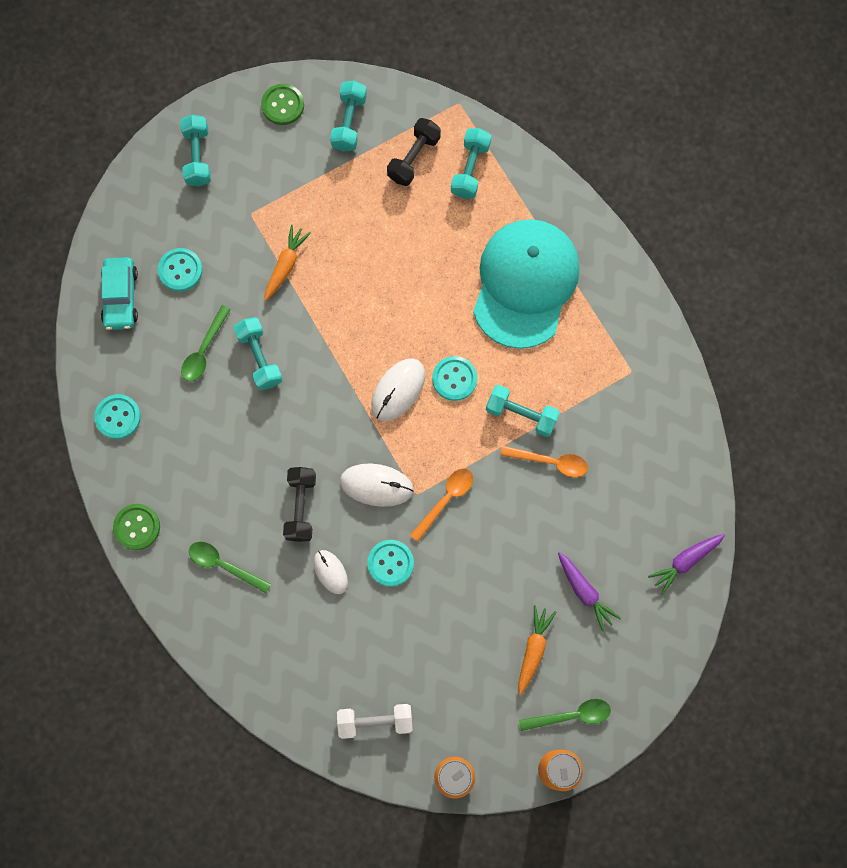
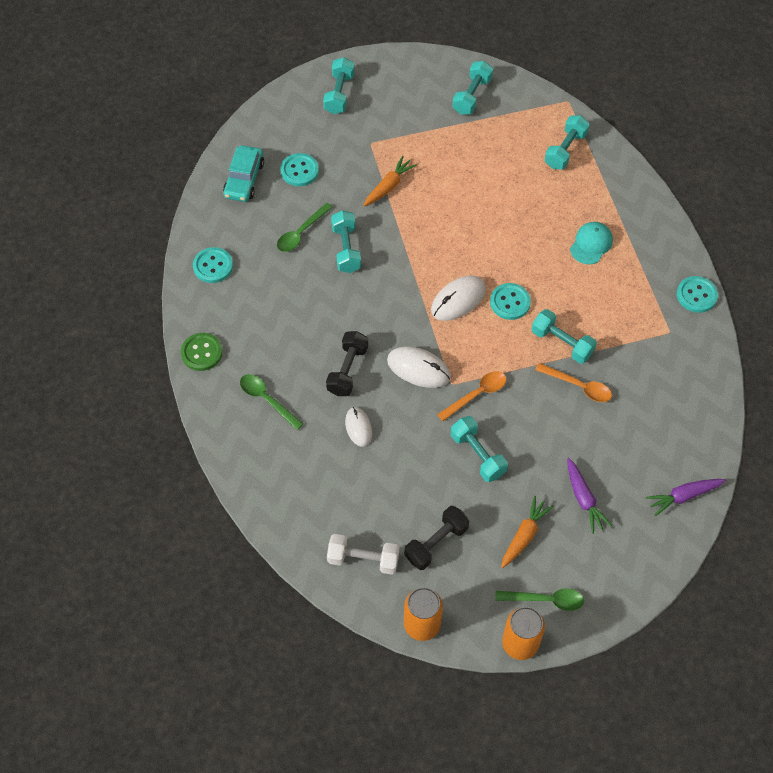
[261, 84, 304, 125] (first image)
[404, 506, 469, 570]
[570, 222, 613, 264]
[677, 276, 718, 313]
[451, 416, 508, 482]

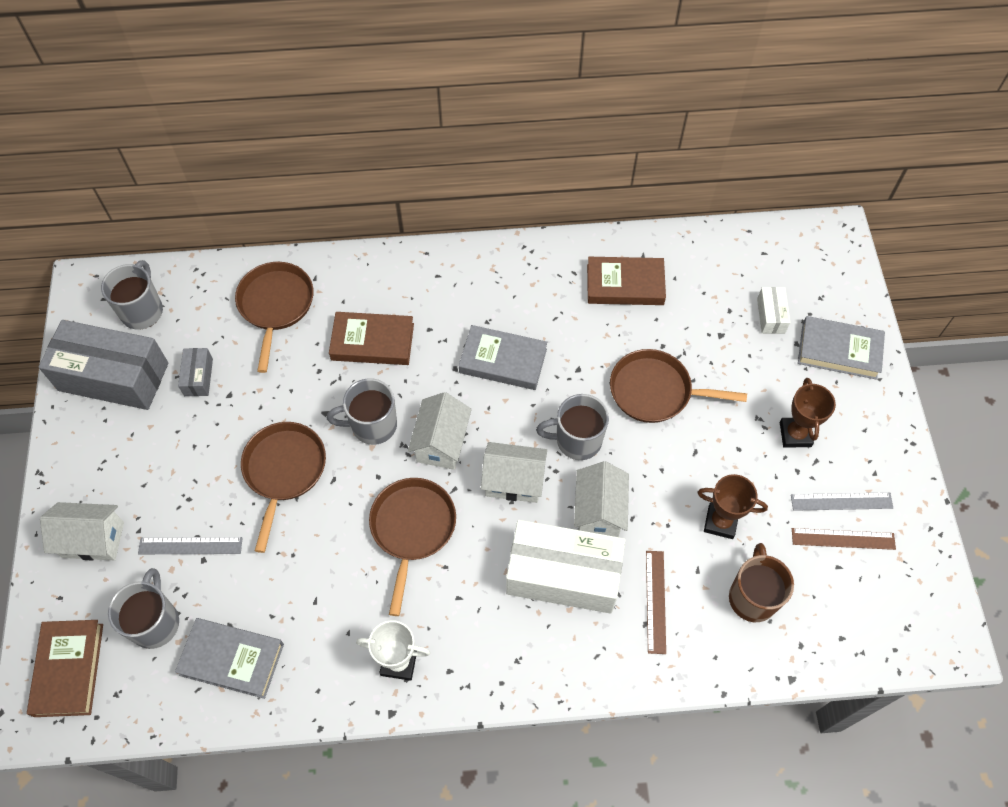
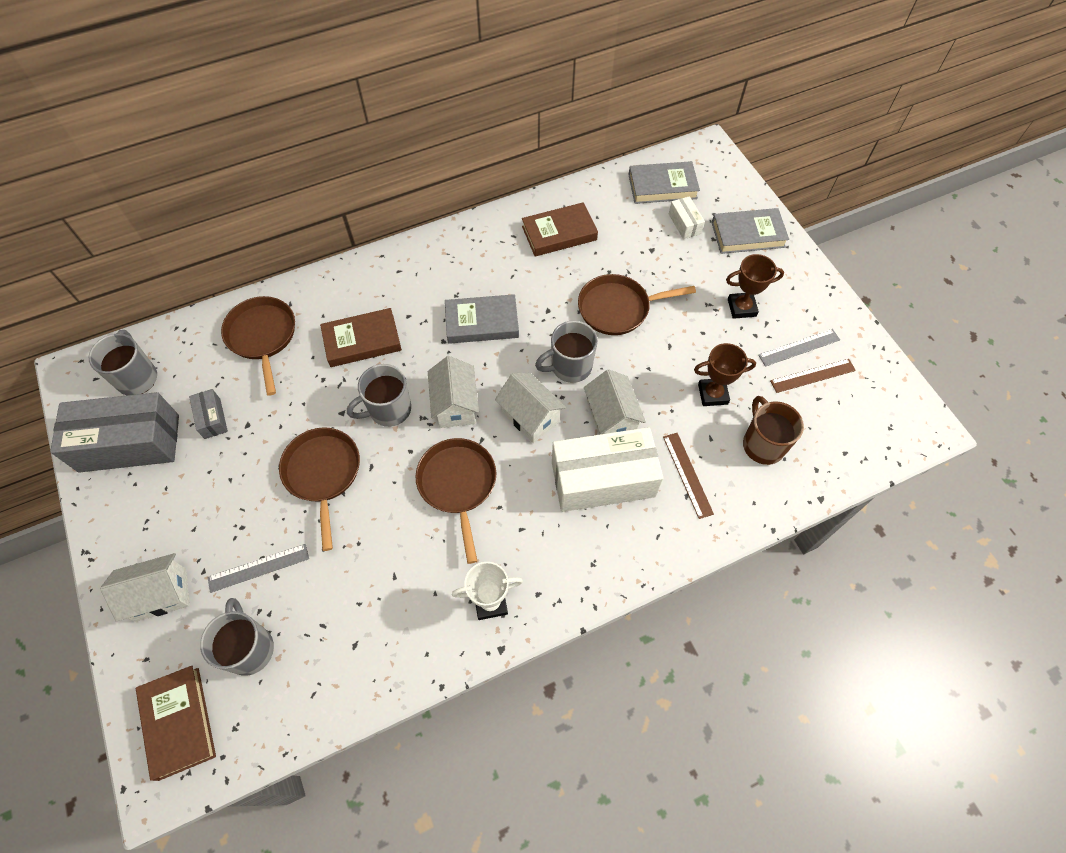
[726, 254, 784, 319]
[495, 372, 566, 443]
[628, 161, 700, 204]

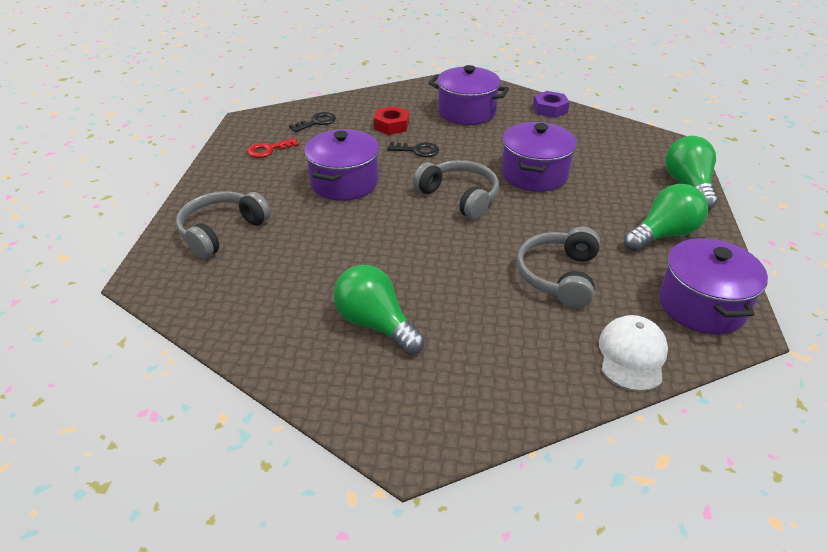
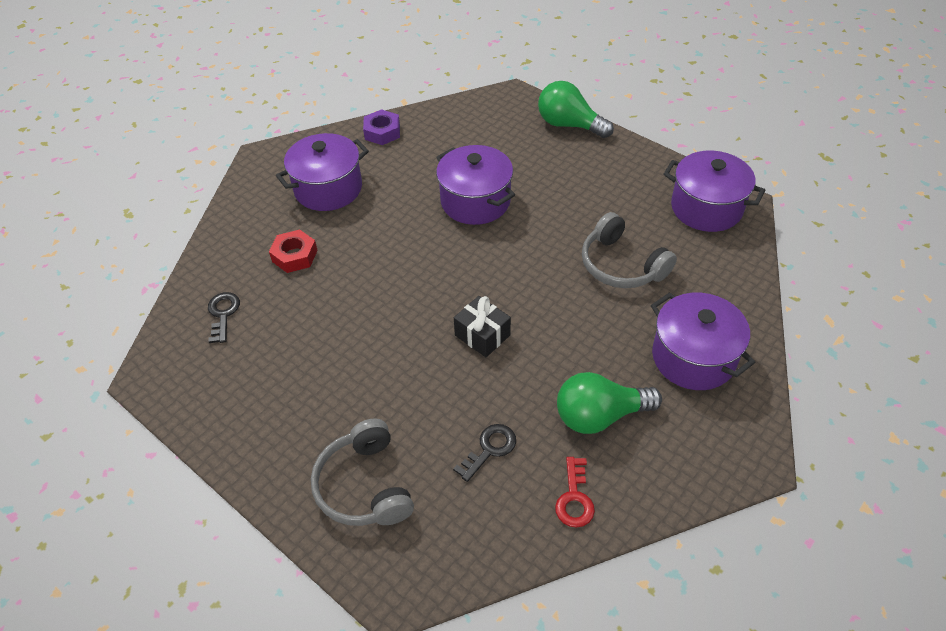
[651, 292, 756, 390]
[555, 457, 595, 528]
[453, 424, 516, 482]
[413, 160, 499, 220] (first image)
[624, 184, 708, 251] (first image)
[599, 315, 668, 392] (first image)
[454, 296, 511, 357]

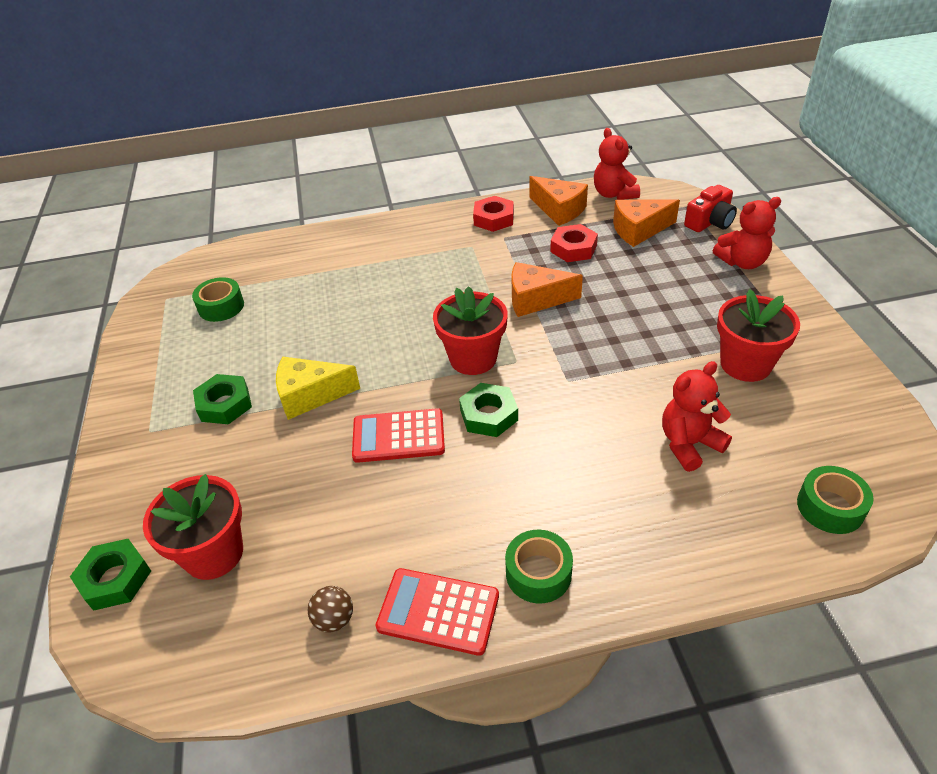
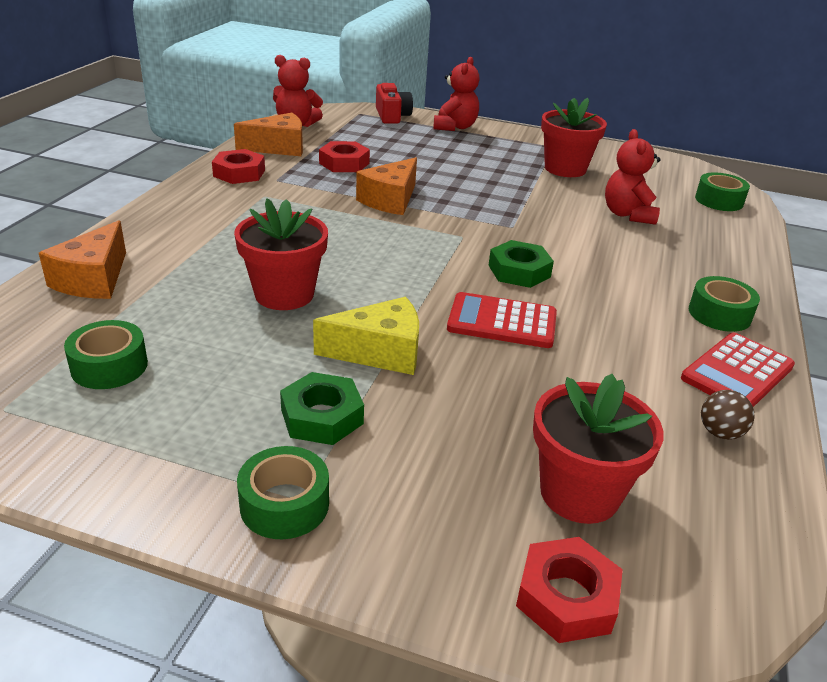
[39, 220, 126, 299]
[234, 198, 328, 310]
[313, 297, 419, 375]
[447, 292, 557, 348]
[516, 537, 623, 643]
[237, 446, 329, 539]

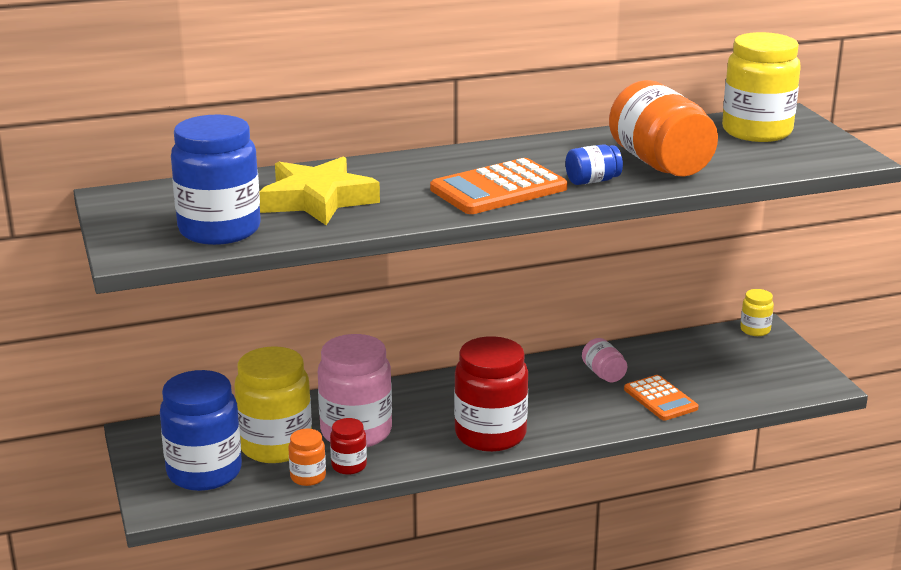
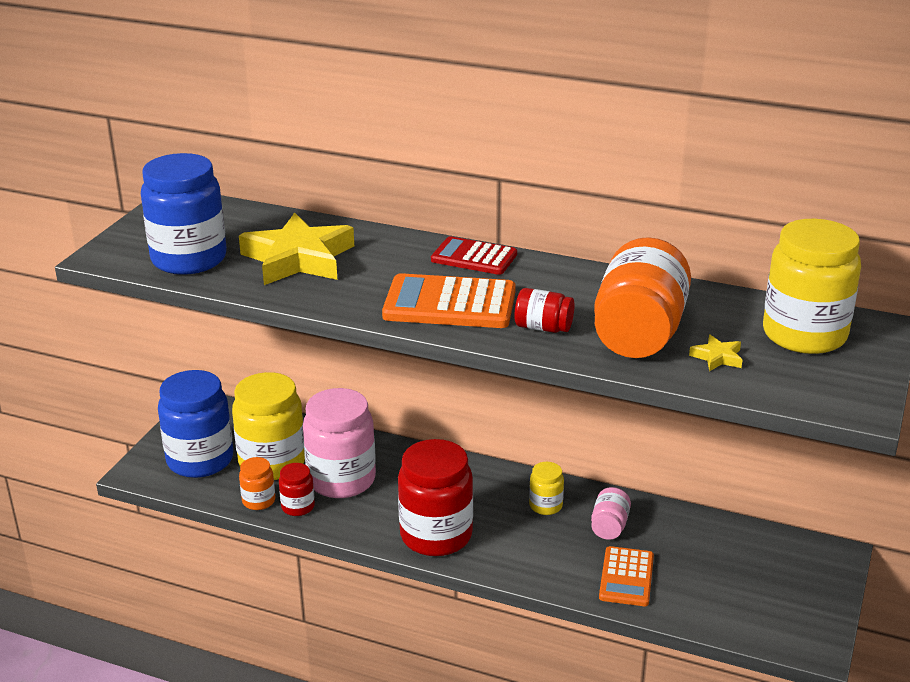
[514, 288, 574, 333]
[529, 462, 564, 515]
[431, 236, 517, 275]
[689, 335, 742, 371]

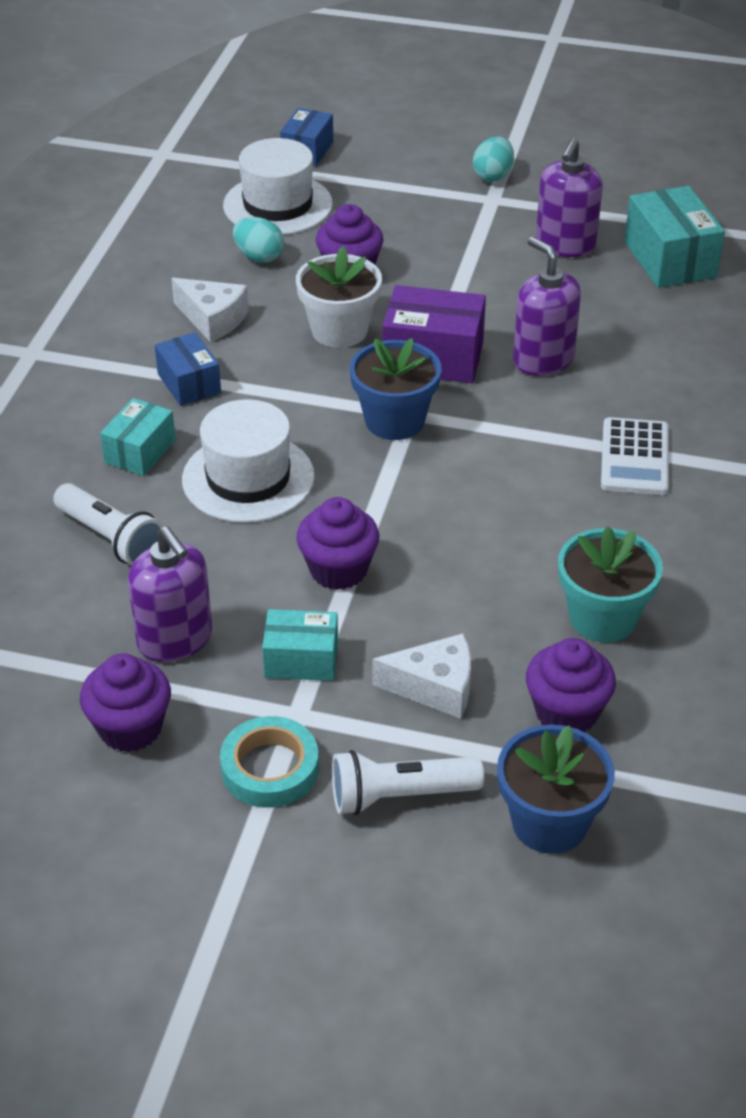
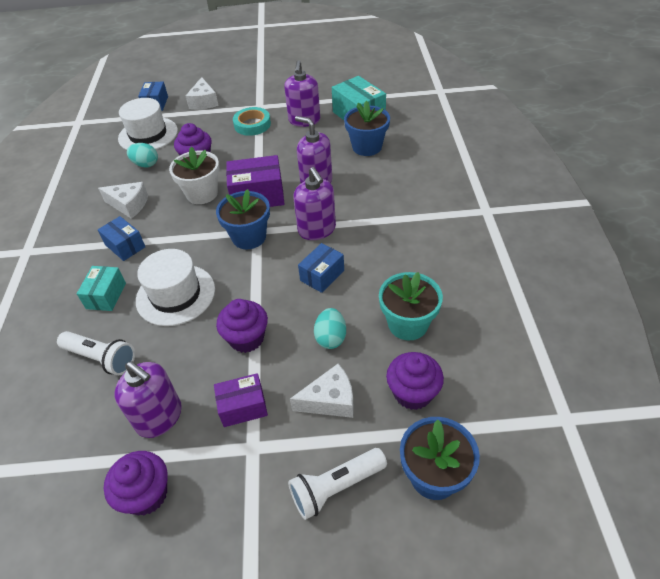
[314, 308, 346, 349]
[601, 417, 669, 495] (first image)
[214, 373, 268, 427]
[233, 107, 271, 136]
[186, 77, 219, 109]
[344, 100, 390, 156]
[293, 167, 336, 240]
[298, 243, 344, 293]

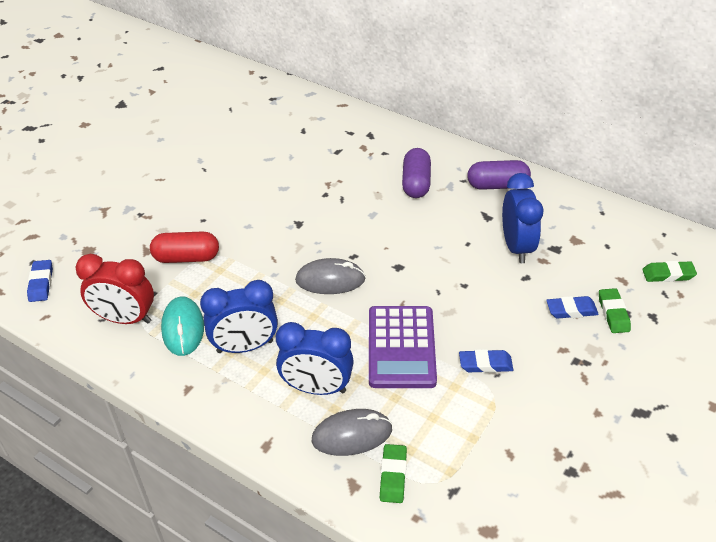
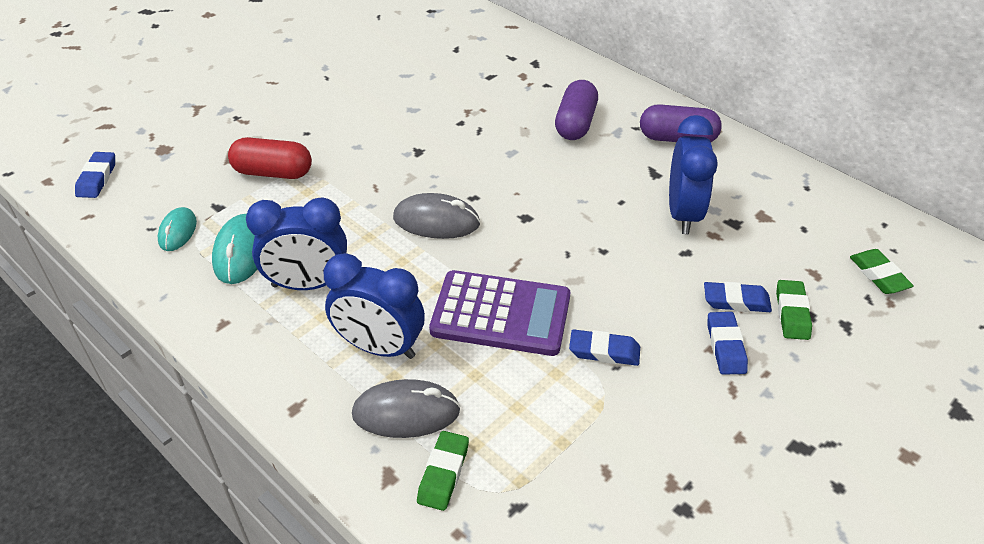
[158, 207, 197, 251]
[850, 249, 914, 294]
[429, 270, 570, 356]
[708, 312, 748, 375]

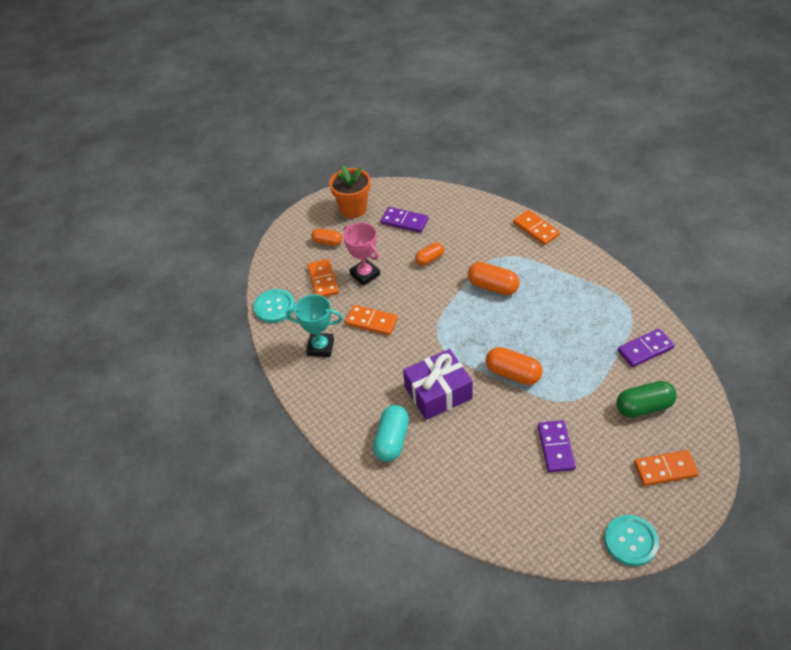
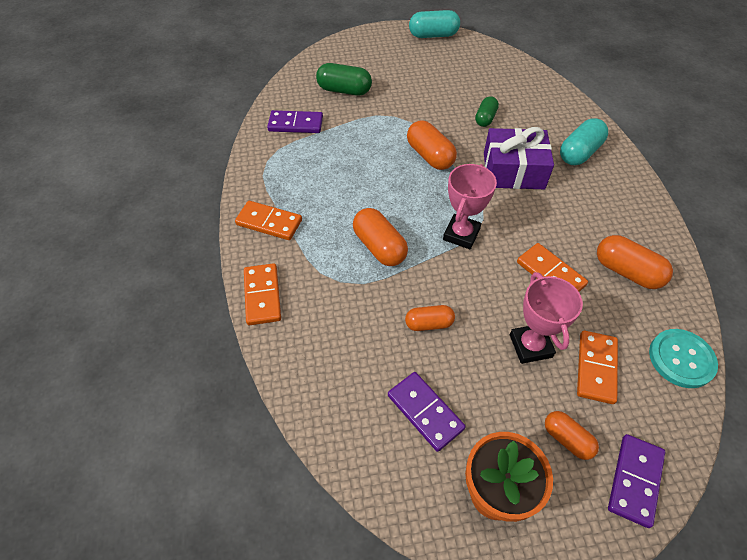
[597, 235, 673, 289]
[608, 434, 665, 528]
[235, 201, 302, 240]
[409, 10, 460, 38]
[475, 96, 499, 127]
[443, 164, 497, 249]

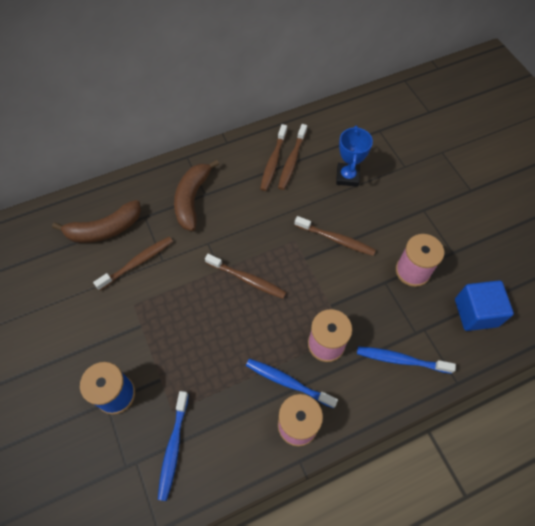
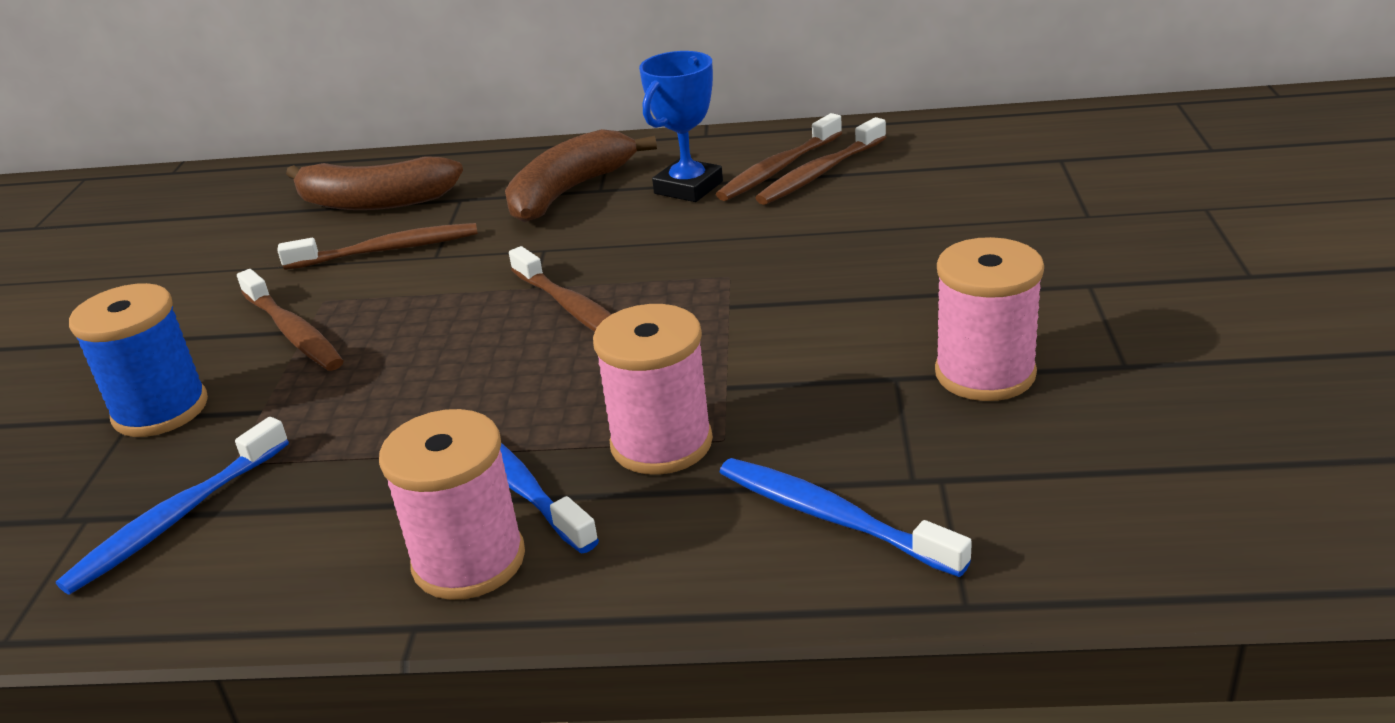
[639, 51, 723, 202]
[237, 269, 343, 371]
[455, 280, 514, 331] (first image)

